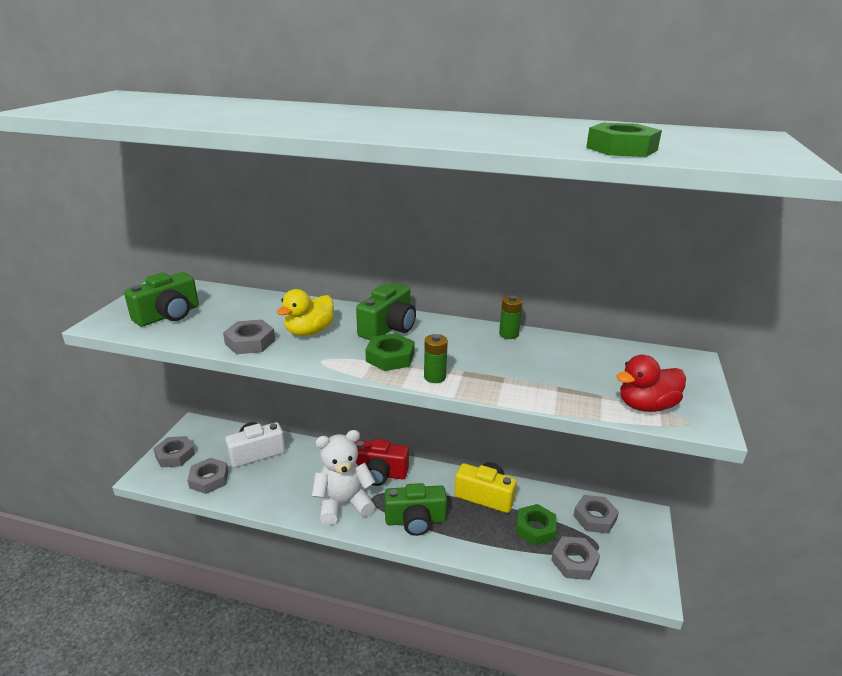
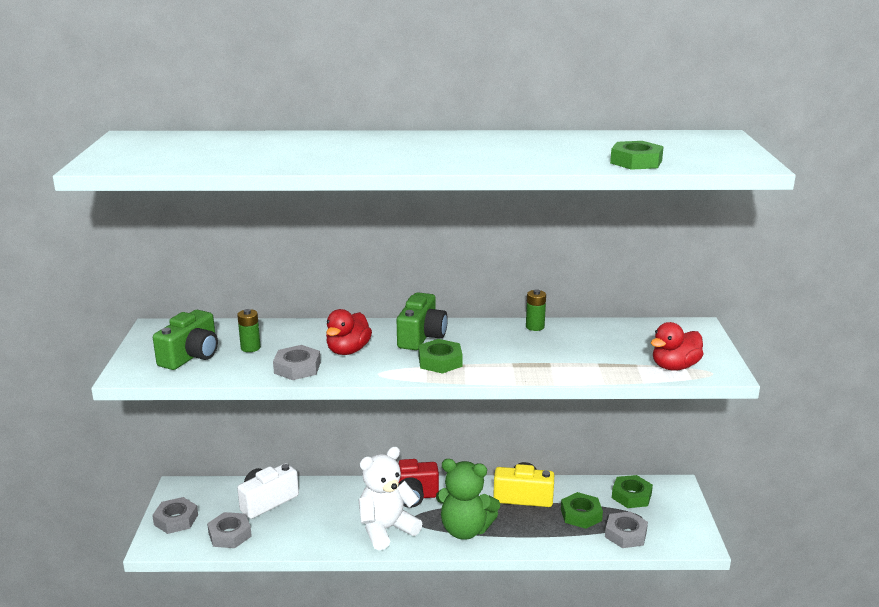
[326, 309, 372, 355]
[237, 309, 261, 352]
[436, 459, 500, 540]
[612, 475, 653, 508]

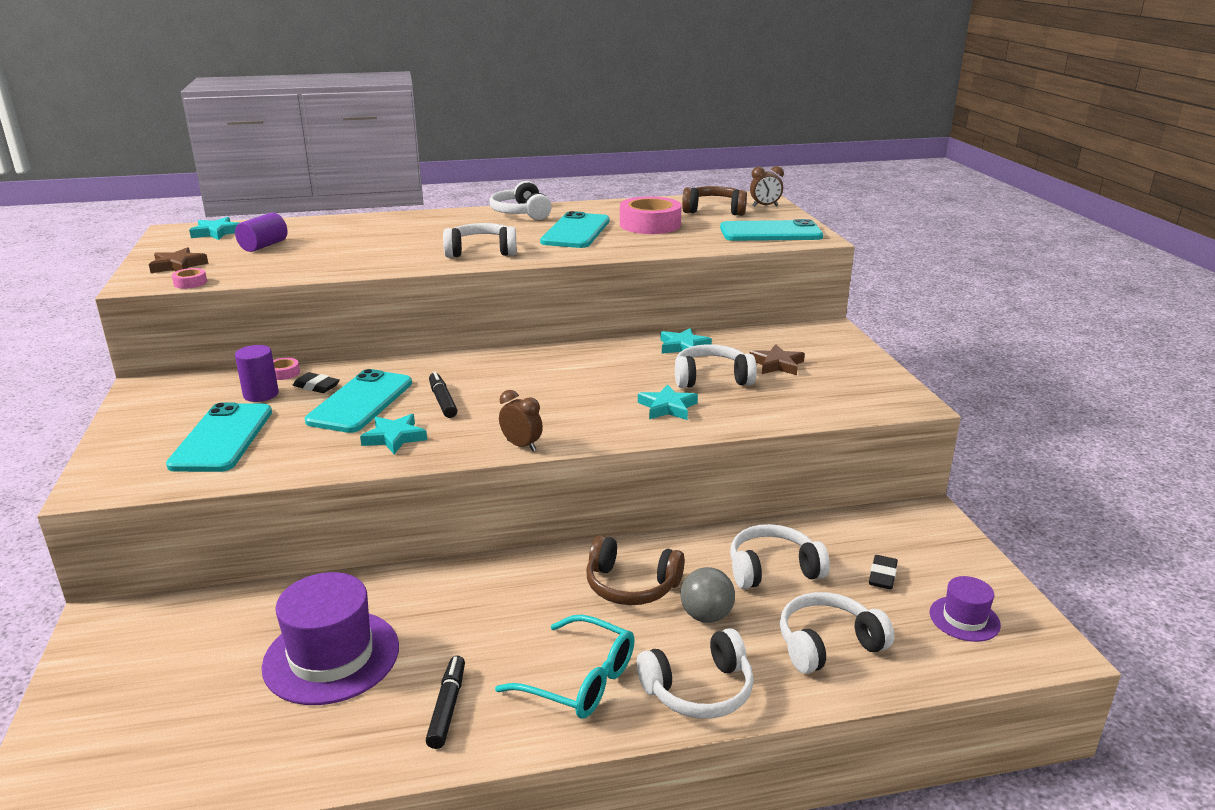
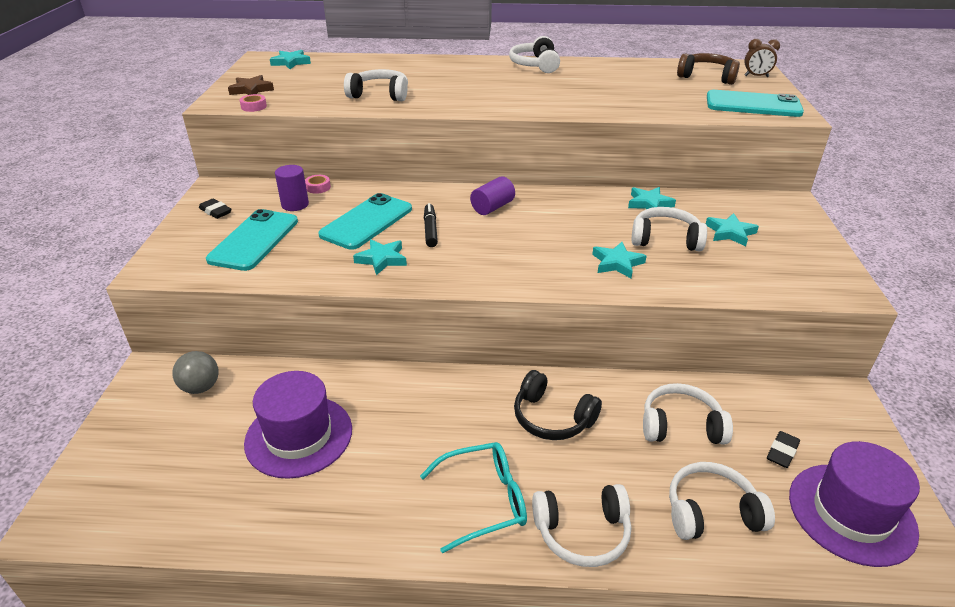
[620, 196, 682, 234] (first image)
[540, 211, 609, 248] (first image)
[470, 176, 515, 215]
[344, 69, 408, 101]
[706, 213, 759, 247]
[199, 198, 232, 219]
[499, 390, 543, 451] (first image)
[514, 370, 602, 440]
[172, 351, 219, 394]
[789, 441, 920, 567]
[420, 442, 527, 553]
[426, 656, 465, 749] (first image)

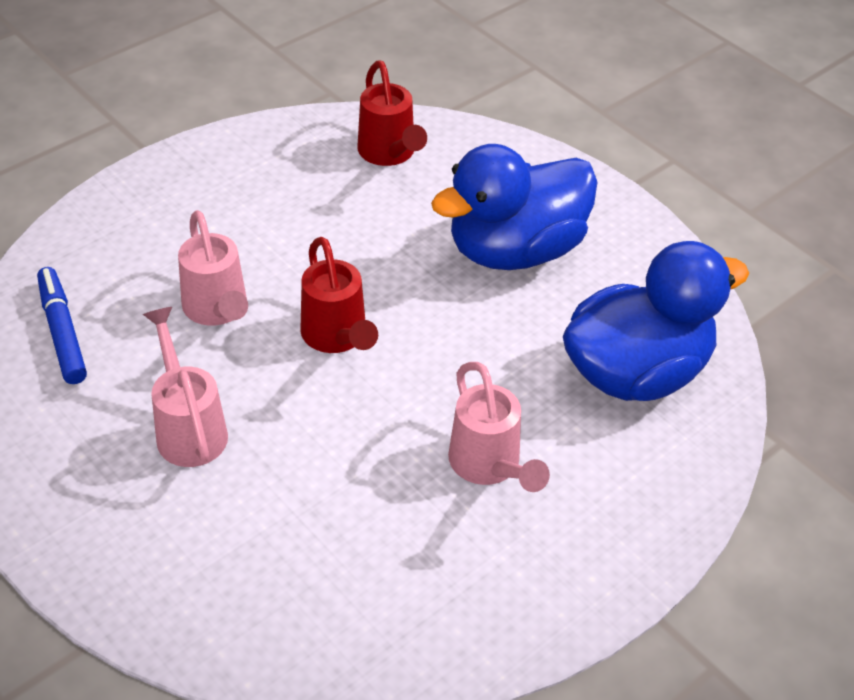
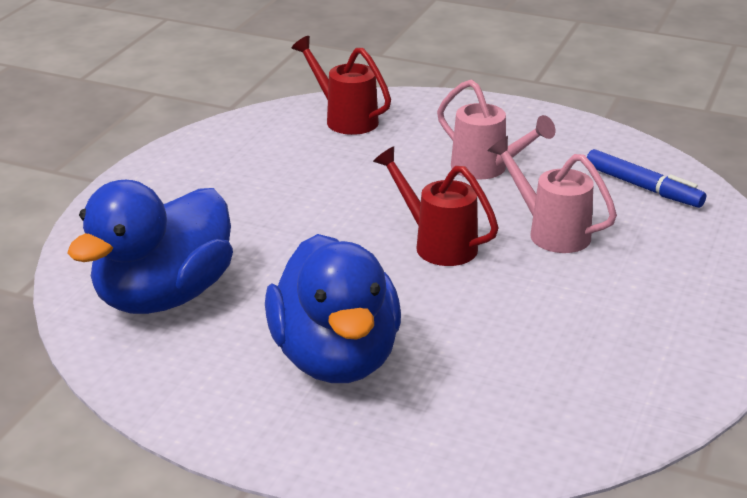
[292, 36, 391, 135]
[265, 234, 401, 383]
[448, 362, 550, 492] (first image)

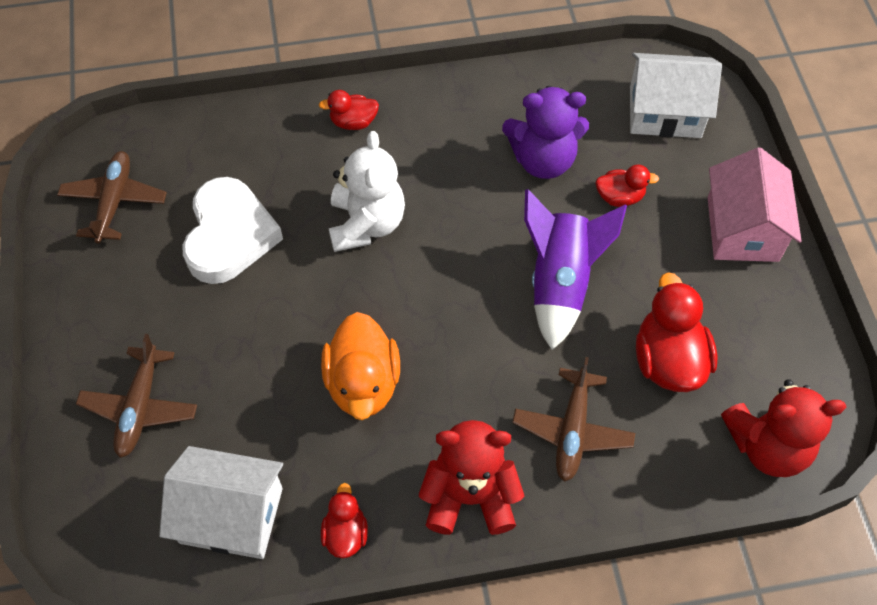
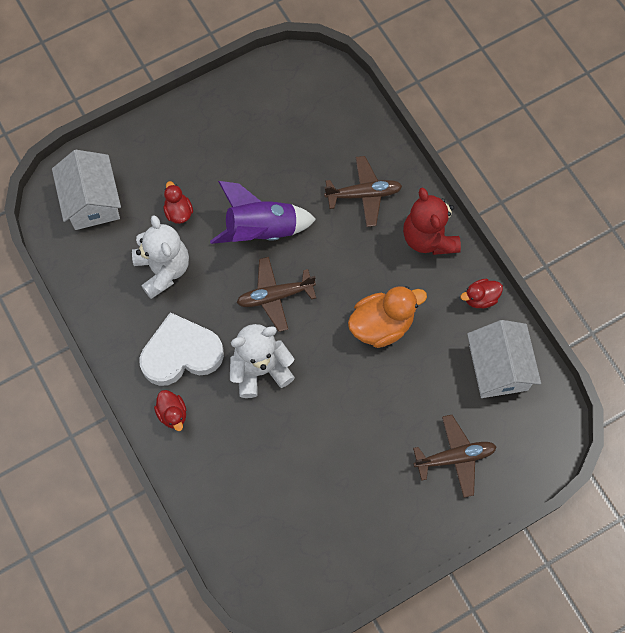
[132, 215, 189, 299]
[708, 147, 802, 262] (first image)
[237, 257, 316, 332]
[139, 312, 224, 386]
[636, 272, 718, 392] (first image)
[721, 379, 846, 477] (first image)

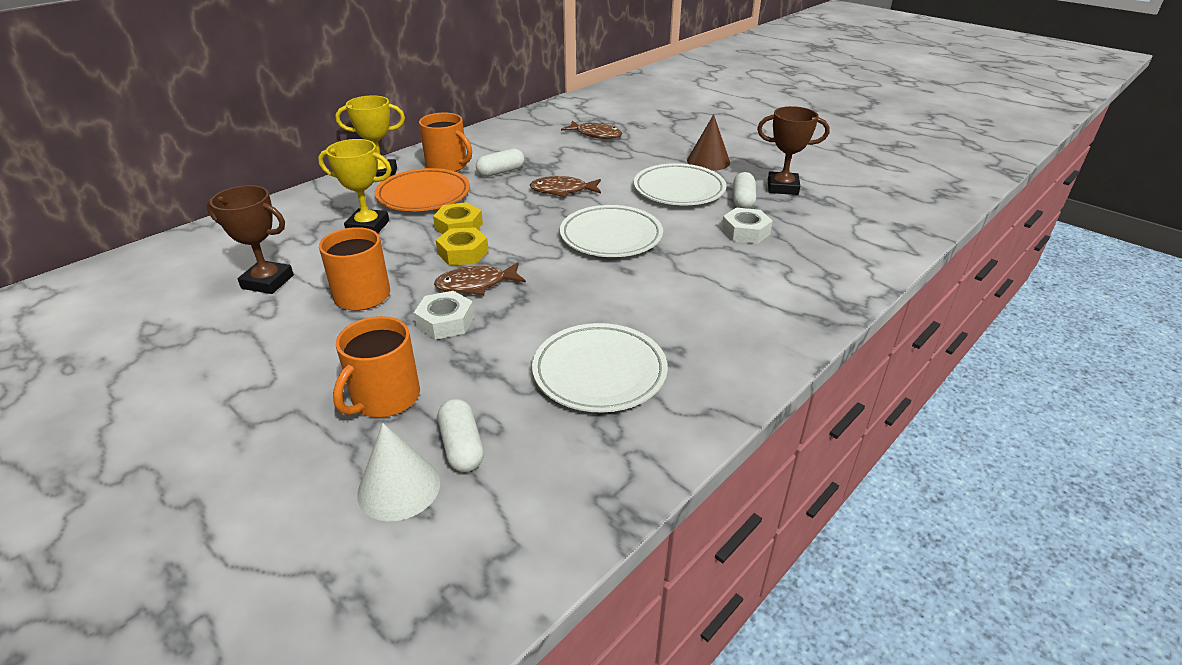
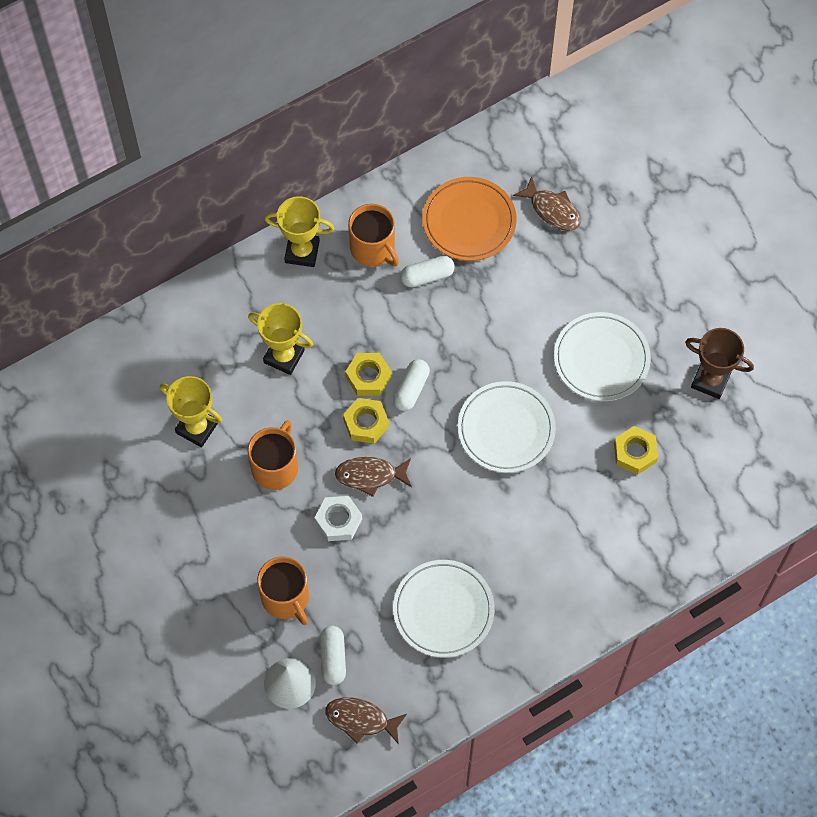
[687, 114, 730, 171] (first image)
[423, 177, 517, 261]
[393, 359, 430, 411]
[325, 697, 407, 744]
[160, 376, 222, 448]
[614, 426, 658, 475]
[257, 556, 309, 625]

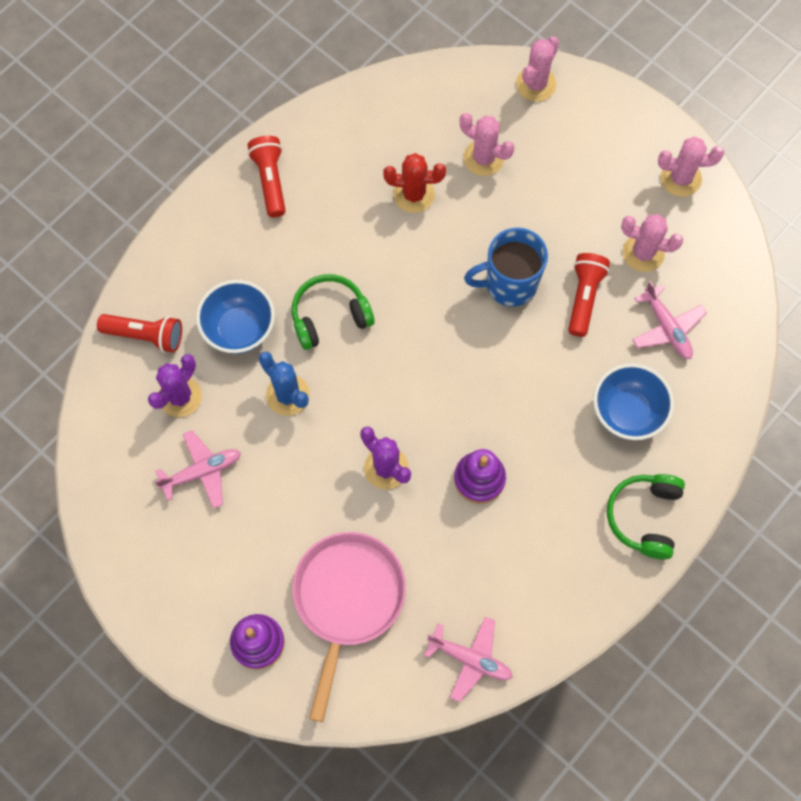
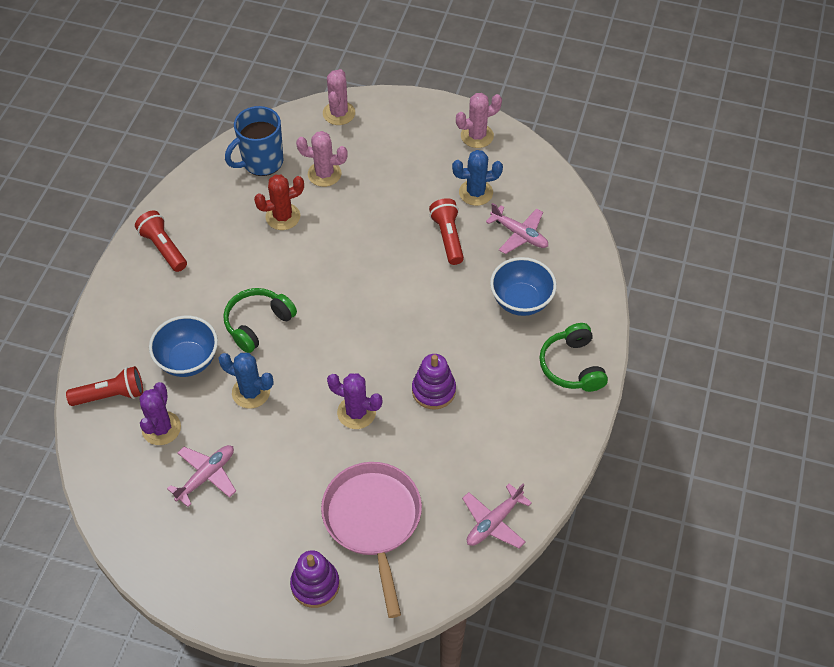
[452, 150, 503, 206]
[225, 106, 283, 176]
[462, 483, 532, 548]

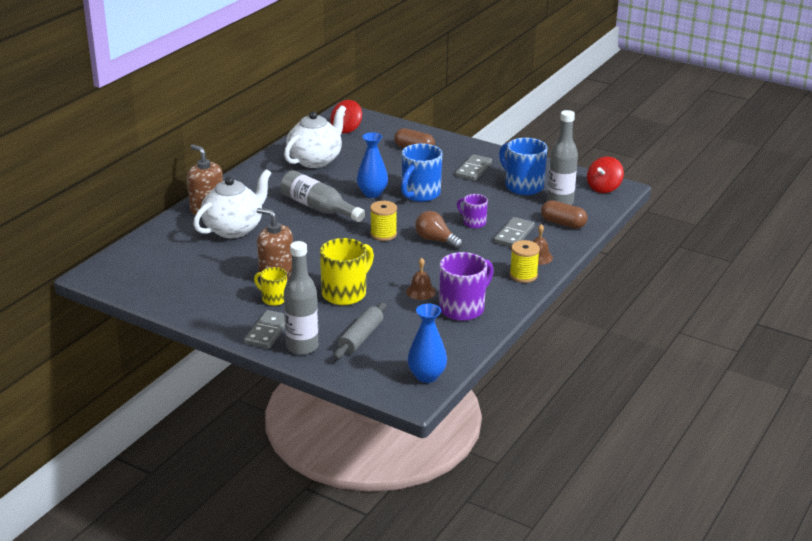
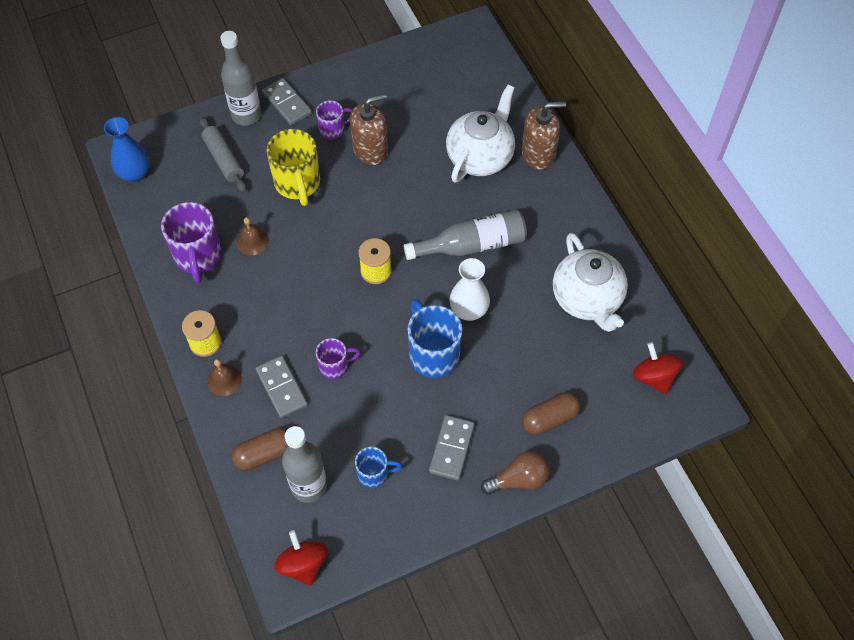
[449, 258, 490, 321]
[355, 447, 403, 488]
[429, 415, 475, 480]
[446, 85, 515, 183]
[481, 451, 550, 495]
[316, 100, 353, 140]

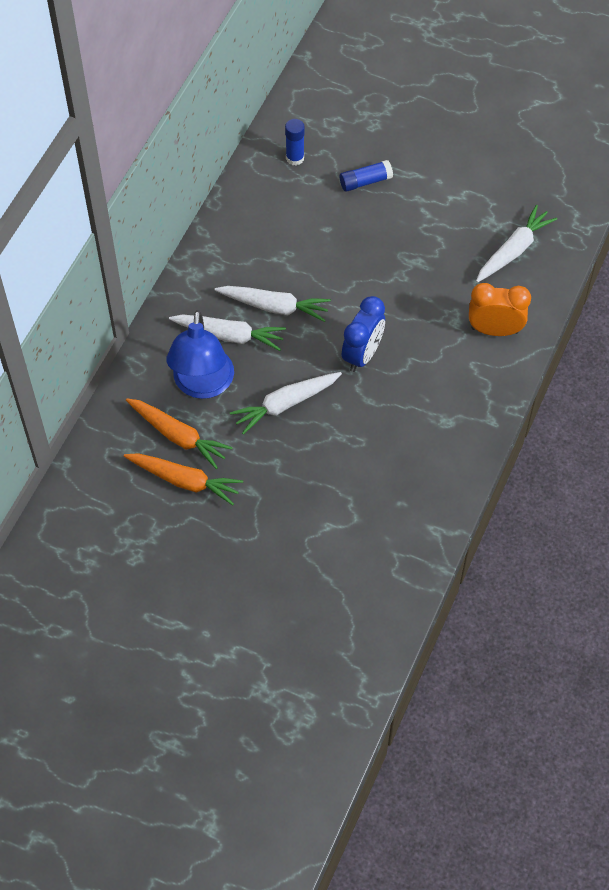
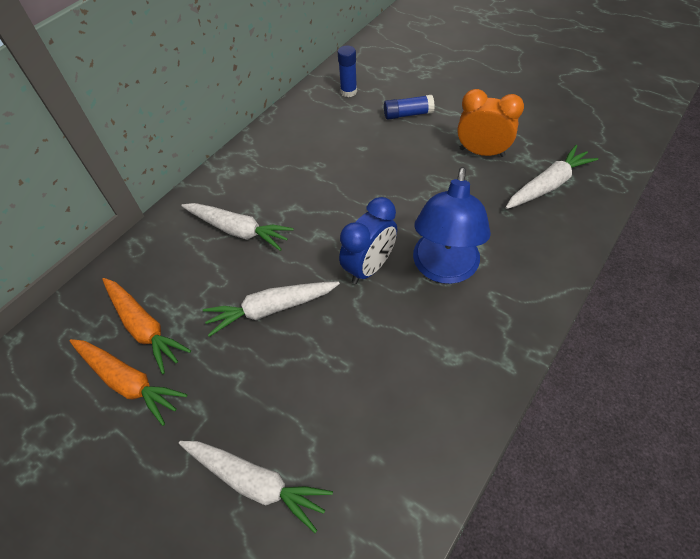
[457, 89, 524, 157]
[179, 441, 333, 533]
[413, 167, 491, 284]

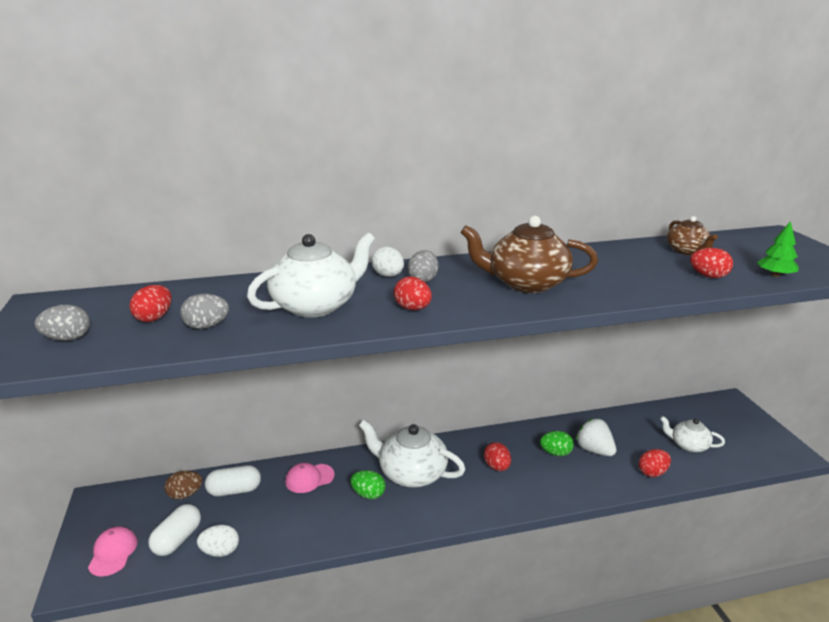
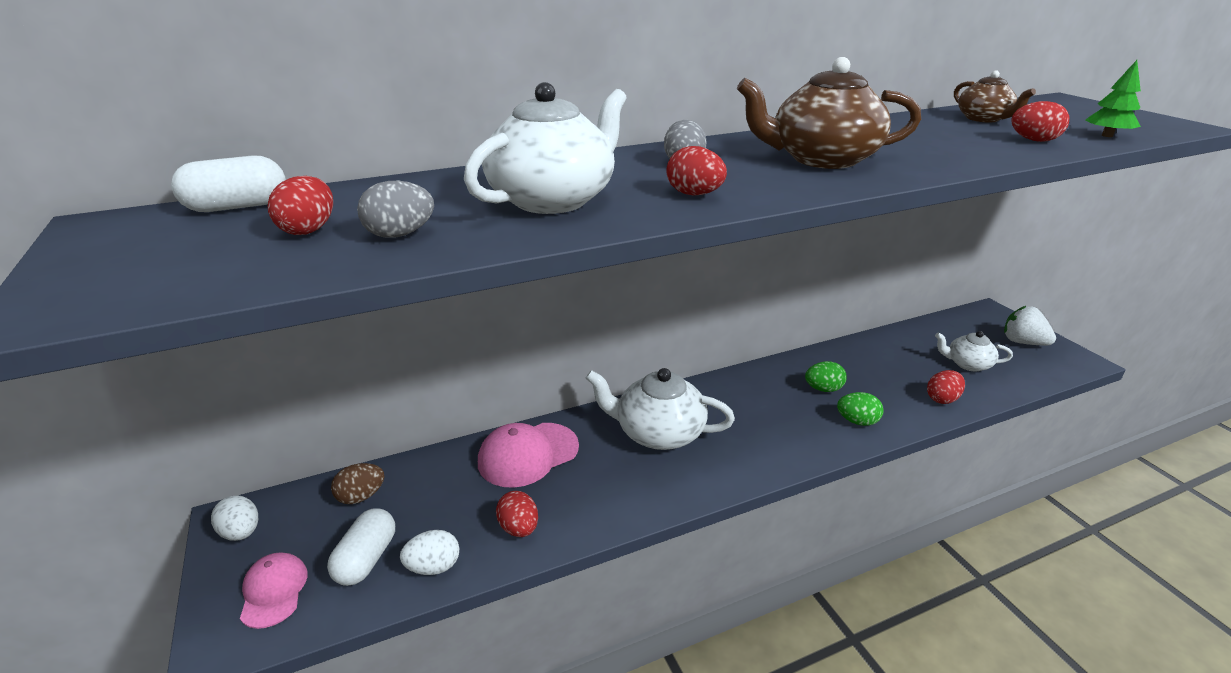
[211, 495, 258, 541]
[35, 305, 90, 341] (first image)
[1004, 306, 1056, 345]
[496, 491, 538, 537]
[478, 423, 579, 488]
[171, 155, 286, 212]
[837, 392, 883, 426]

